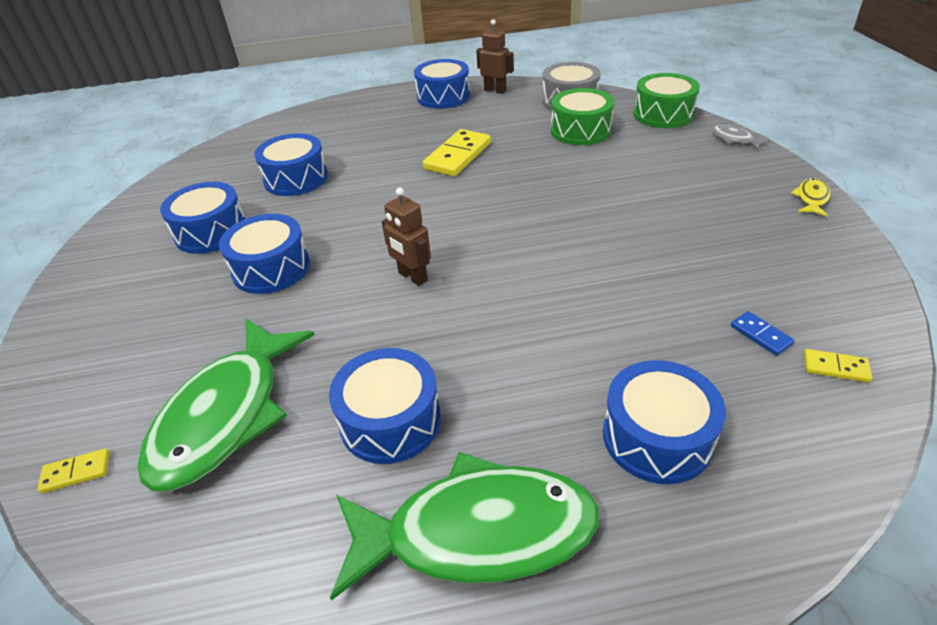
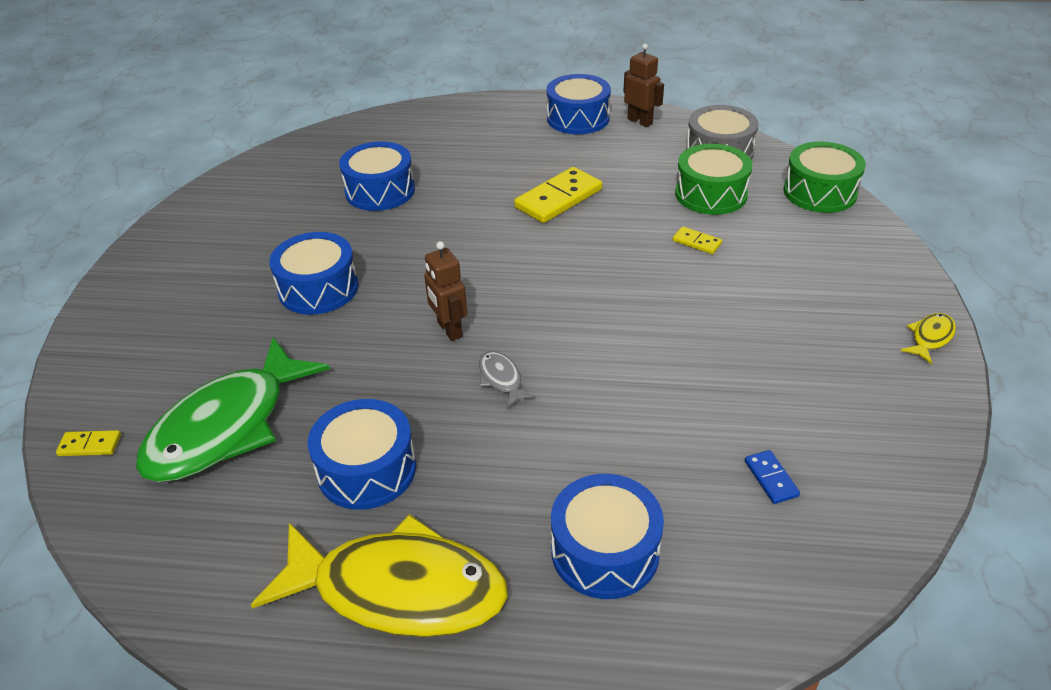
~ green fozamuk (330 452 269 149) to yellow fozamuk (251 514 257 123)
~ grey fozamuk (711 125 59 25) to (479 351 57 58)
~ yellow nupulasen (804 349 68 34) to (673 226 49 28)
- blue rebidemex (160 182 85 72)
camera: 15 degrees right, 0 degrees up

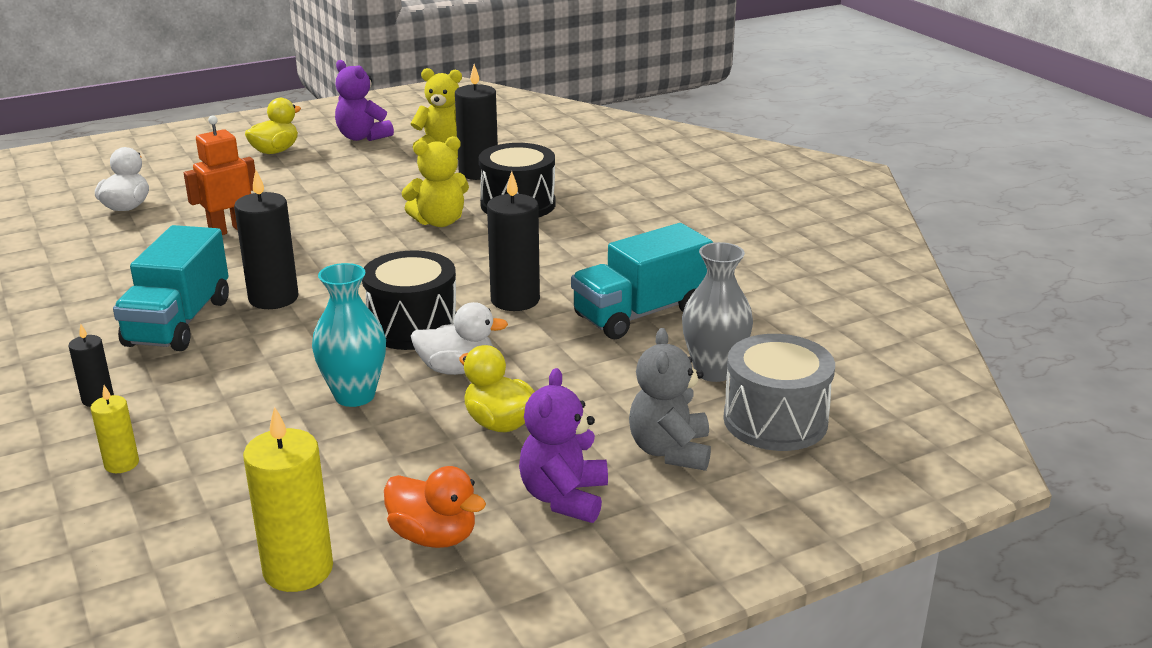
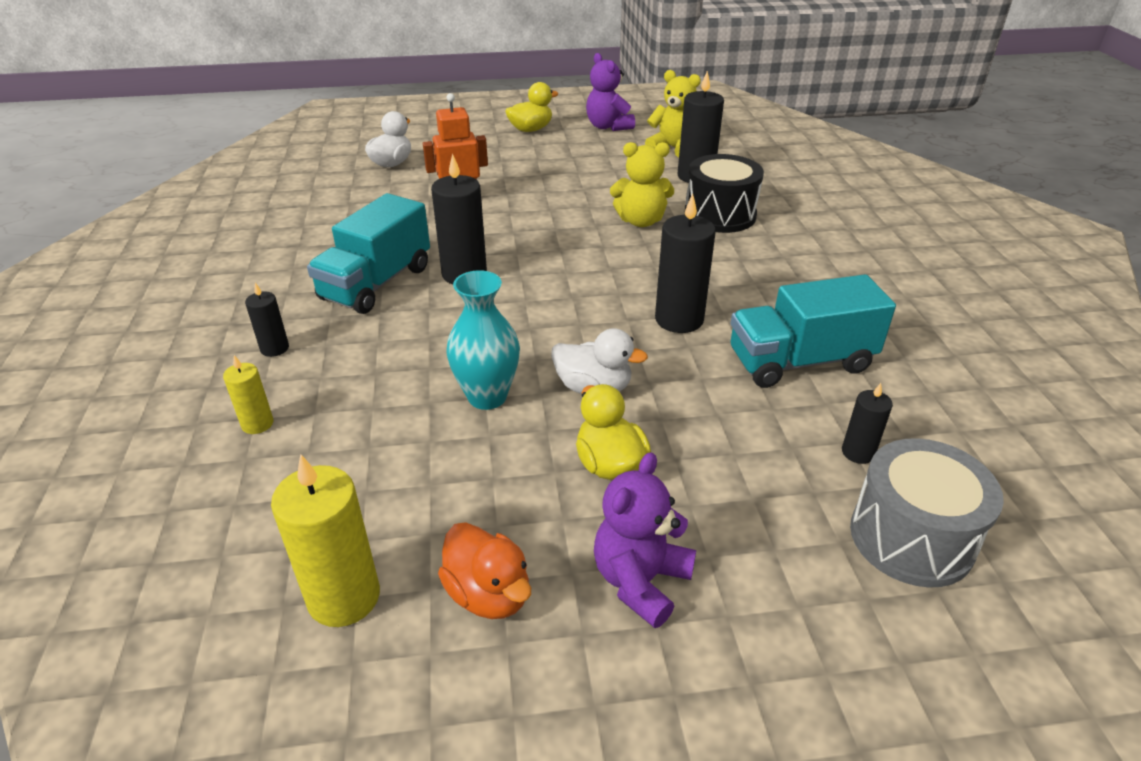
~ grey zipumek (682 242 71 140) to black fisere (842 383 51 81)
- black rebidemex (362 250 95 100)
- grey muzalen (629 328 82 143)
camera: 20 degrees right, 10 degrees up

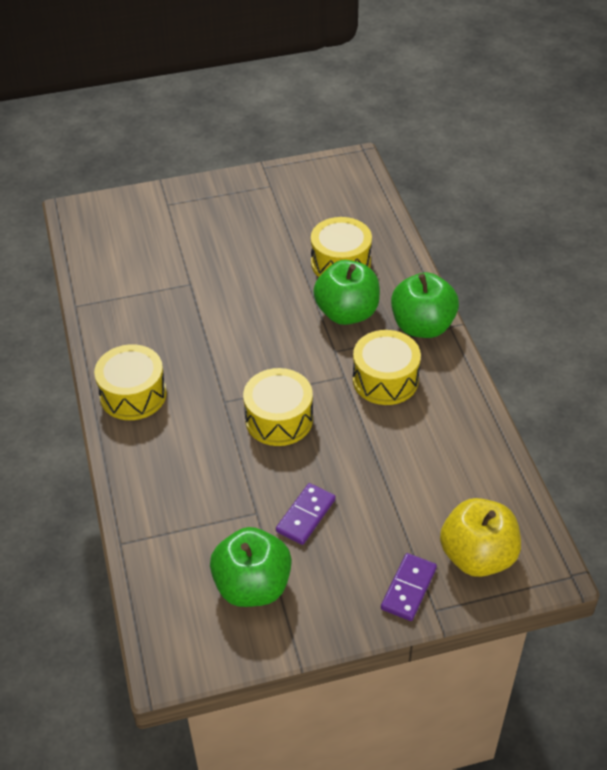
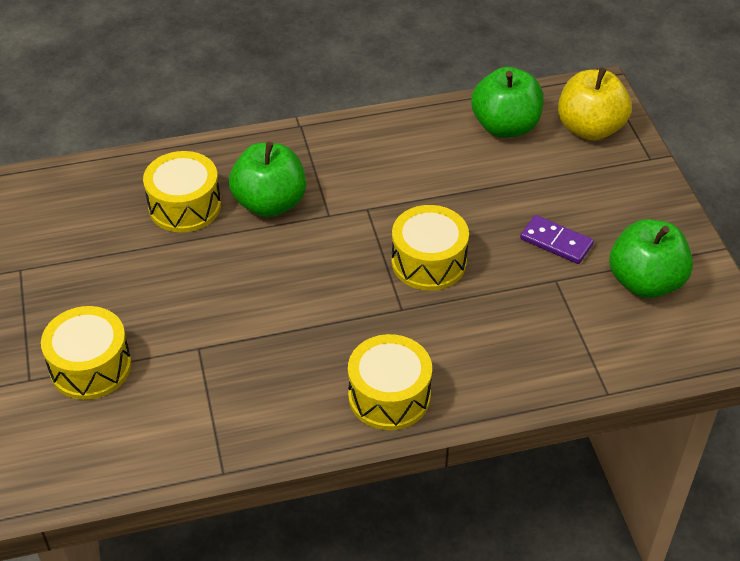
~ yellow rebidemex (353 330 68 75) to (41 306 90 94)
~ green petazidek (391 272 68 66) to (471 67 73 71)
- purple nupulasen (381 553 56 68)
camera: 90 degrees left, 0 degrees up

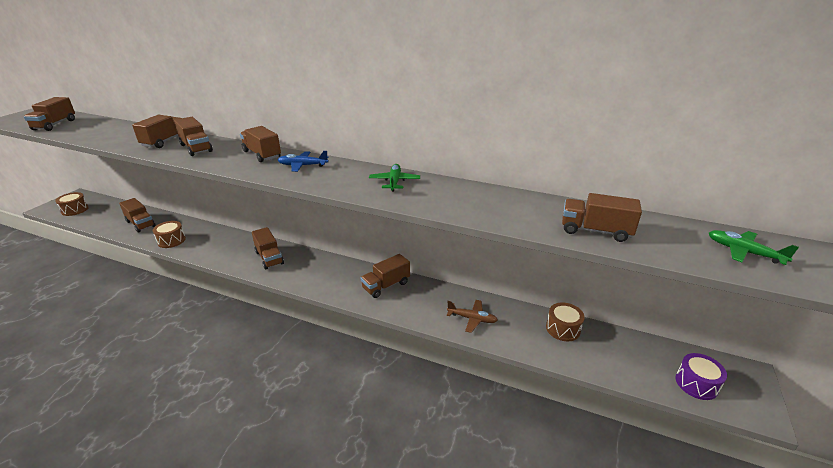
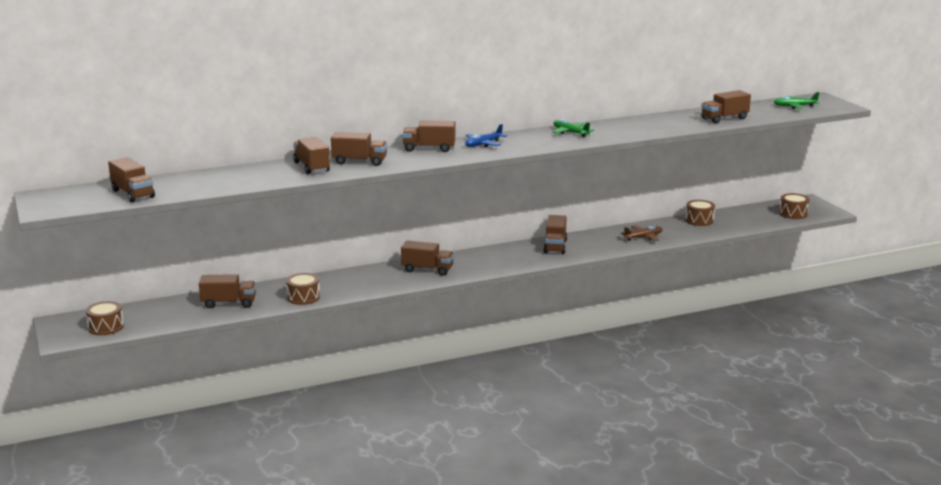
~ purple rebidemex (676 353 51 47) to brown rebidemex (779 193 31 26)
camera: 45 degrees left, 10 degrees down

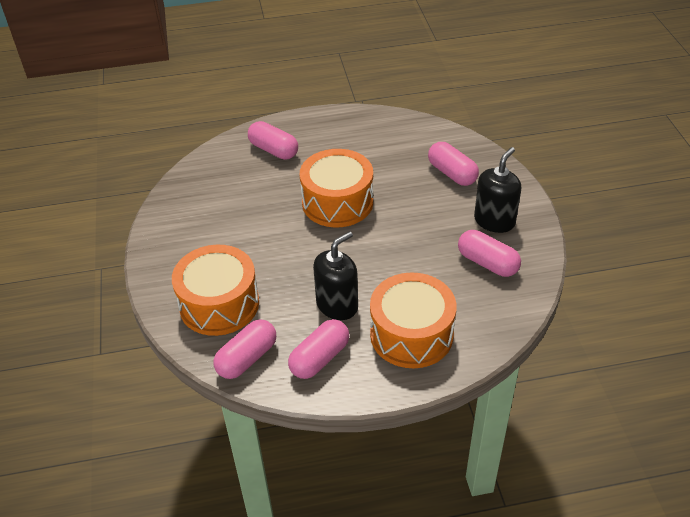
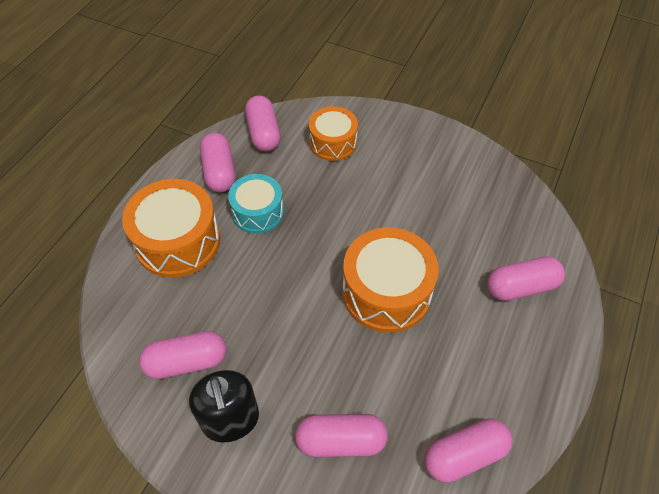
~ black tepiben (313 231 45 89) to turquoise rebidemex (228 174 56 60)
~ orange rebidemex (172 245 87 91) = (309 106 49 55) x0.63
+ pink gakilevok (425 418 87 65)
camera: 125 degrees right, 10 degrees up

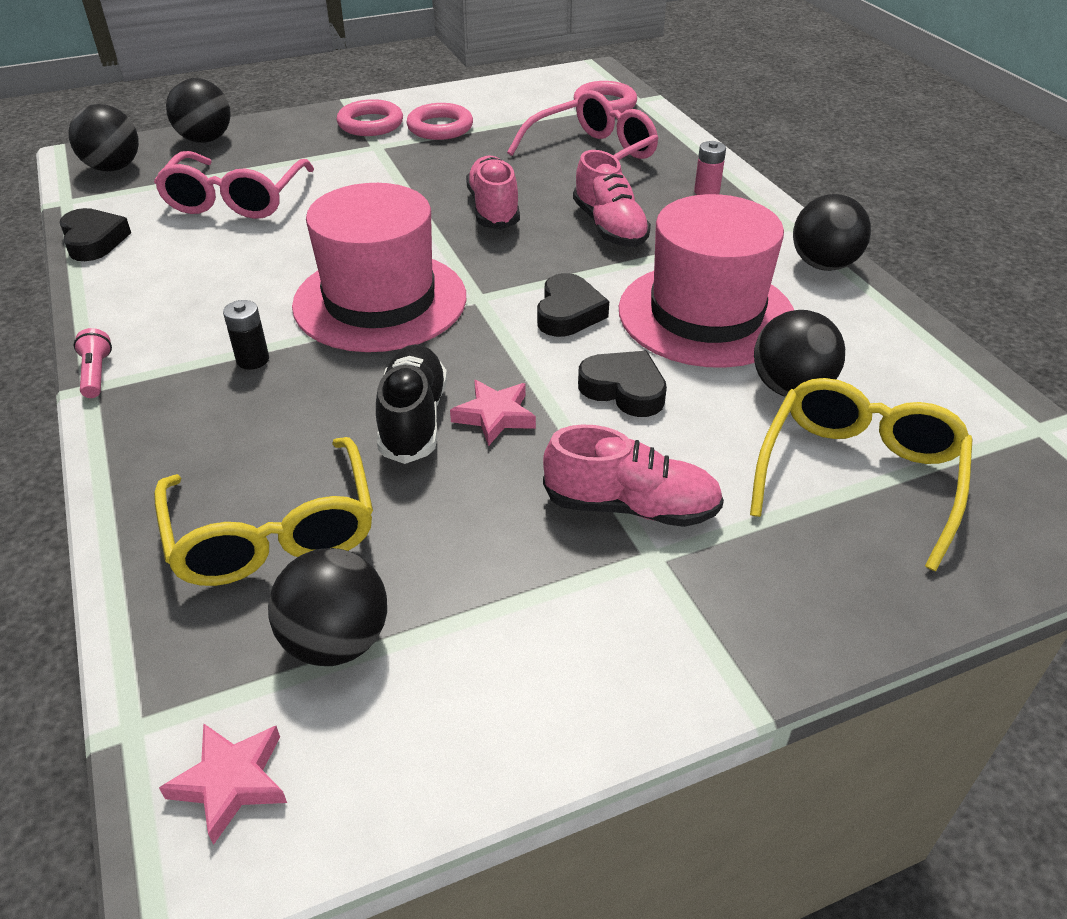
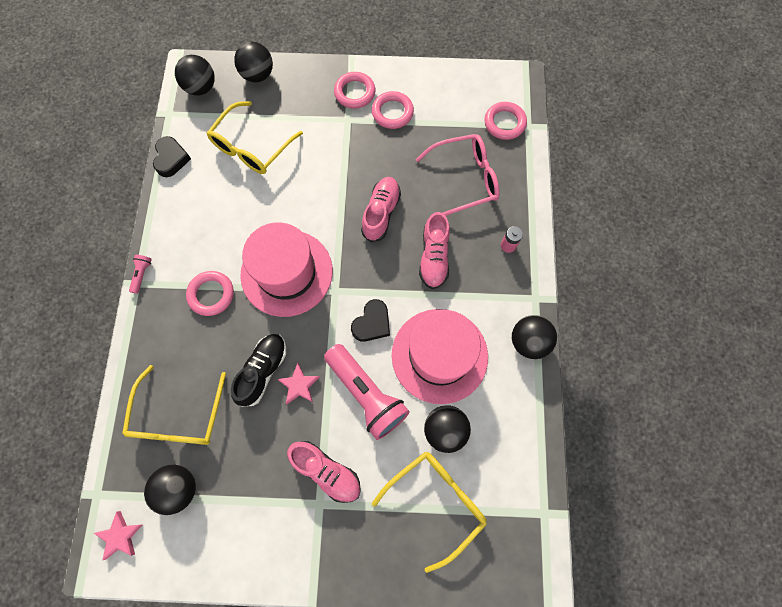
~ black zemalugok (223 300 46 69) to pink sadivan (186 271 48 45)
~ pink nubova (154 151 160 68) to yellow nubova (207 101 96 73)
~ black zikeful (578 351 89 66) to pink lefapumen (324 344 86 96)
camera: 25 degrees right, 30 degrees up

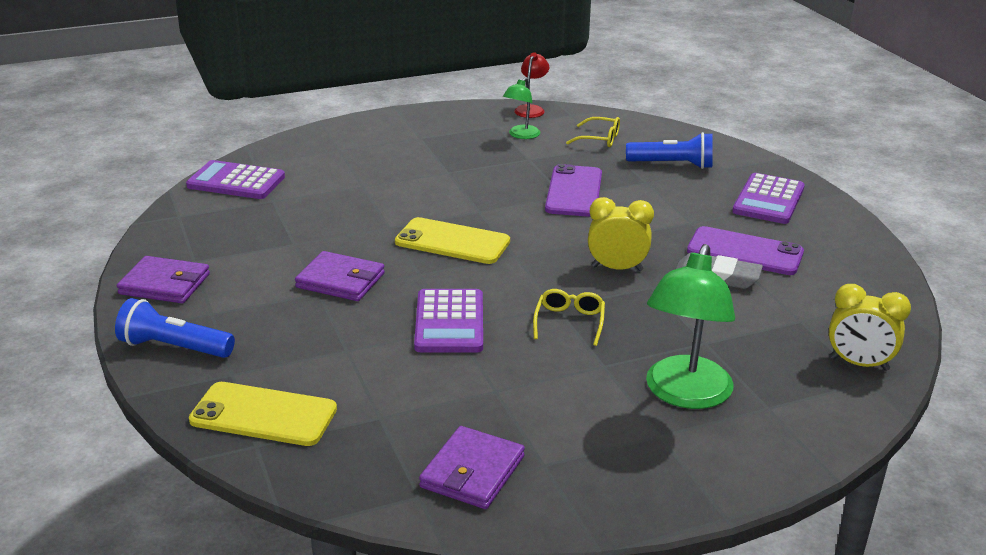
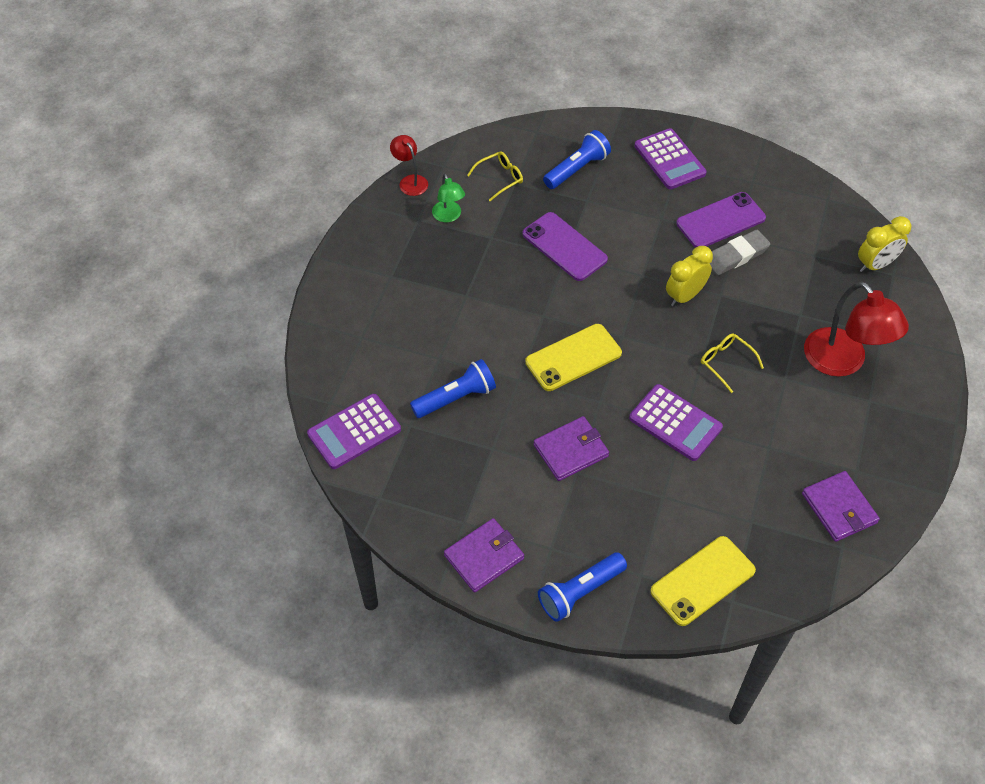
+ blue lefapumen (410 359 86 59)
~ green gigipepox (646 244 89 165) to red gigipepox (804 282 105 95)
camera: 50 degrees left, 25 degrees up

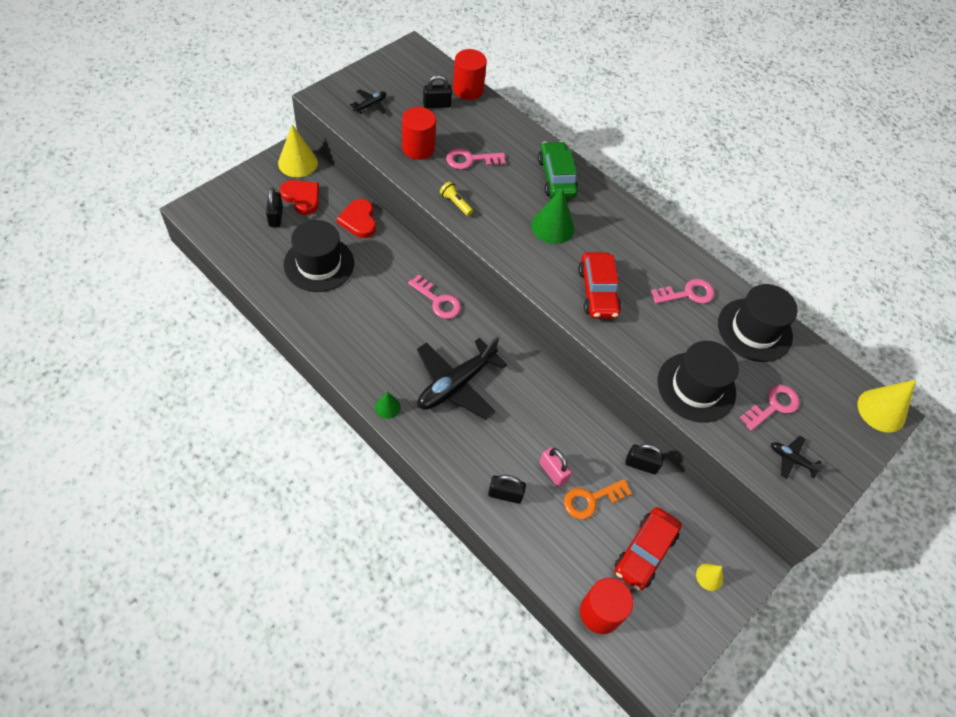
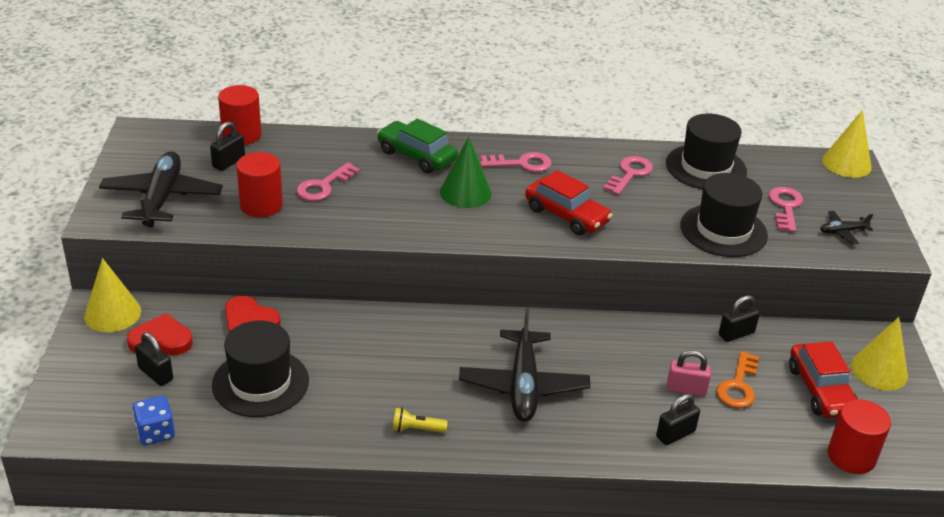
~ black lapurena (350 89 36 25) = (99 151 124 76) x2.17
+ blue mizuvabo (132 396 43 49)
~ yellow lefapumen (440 181 33 35) to (392 408 56 25)
~ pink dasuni (408 274 53 45) to (480 152 72 20)
~ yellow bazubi (696 563 27 28) = (851 317 57 74) x1.86
- green bazubi (375 392 26 27)
camera: 40 degrees left, 20 degrees down

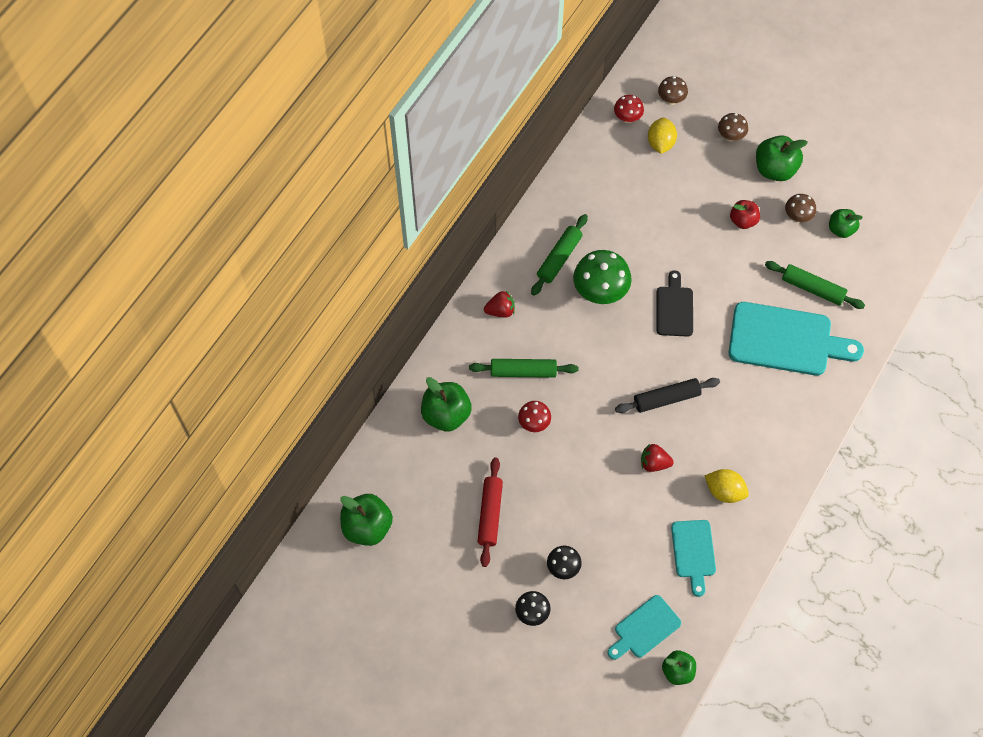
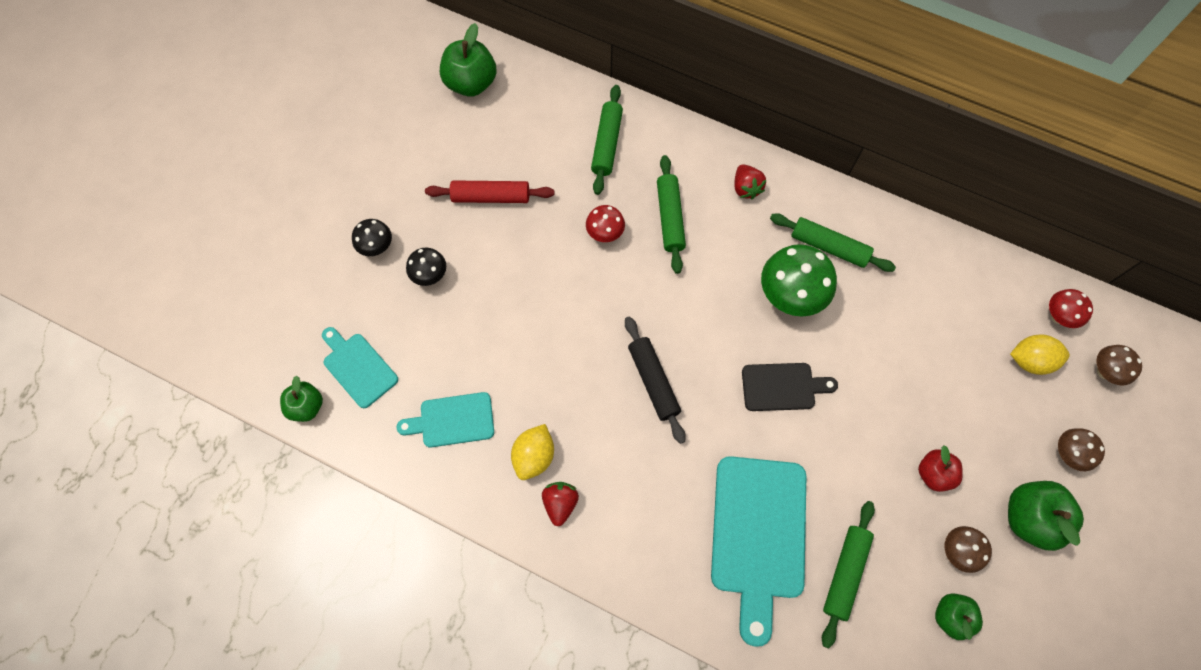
~ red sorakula (641 444 33 28) to (542 482 37 44)
~ green petazidek (421 377 51 54) to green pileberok (591 85 32 110)
camera: 85 degrees right, 5 degrees up

